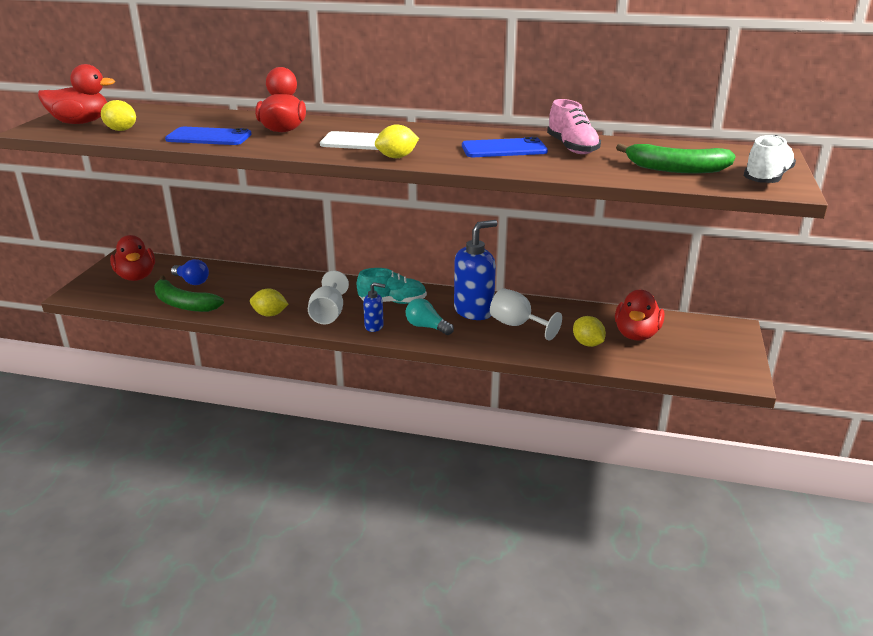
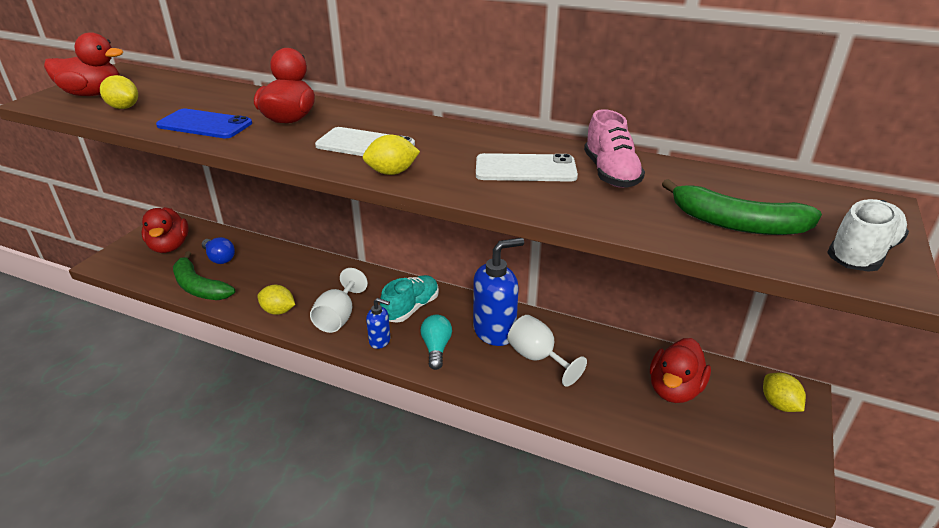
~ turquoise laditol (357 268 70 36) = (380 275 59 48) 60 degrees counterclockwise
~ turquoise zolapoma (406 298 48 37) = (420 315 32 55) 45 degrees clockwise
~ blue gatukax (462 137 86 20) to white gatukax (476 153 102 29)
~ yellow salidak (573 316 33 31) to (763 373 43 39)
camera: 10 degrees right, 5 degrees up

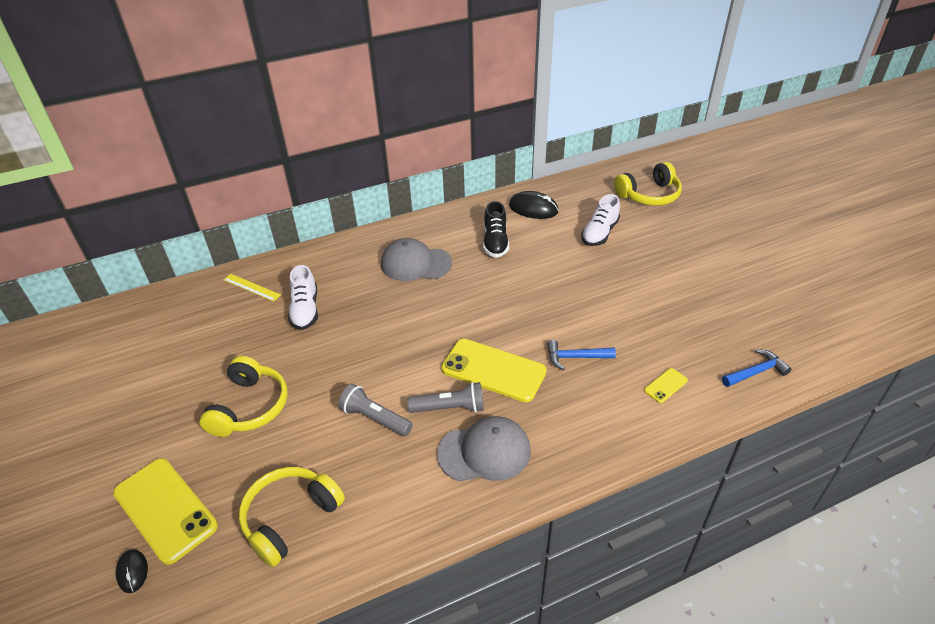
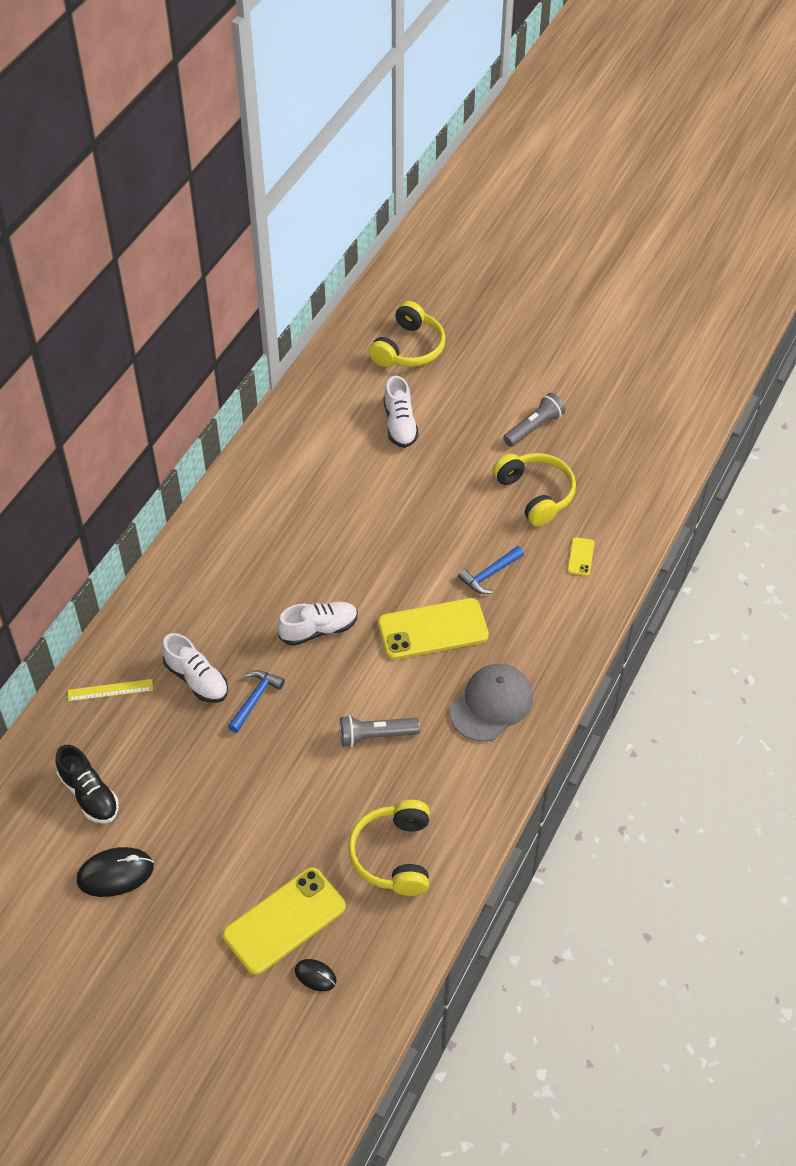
~ black laditol (483 201 26 57) to (56 745 63 79)
~ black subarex (509 191 50 28) to (77 847 77 50)
~ yellow gatukax (113 458 105 107) = (222 867 124 108) 45 degrees counterclockwise
~ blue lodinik (722 349 69 38) to (228 670 57 63)
+ white laditol (277 602 81 44)
~ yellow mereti (199 356 89 81) to (493 453 83 74)
~ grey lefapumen (407 382 77 31) to (503 393 63 54)
- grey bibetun (381 238 71 43)
camera: 40 degrees left, 10 degrees up

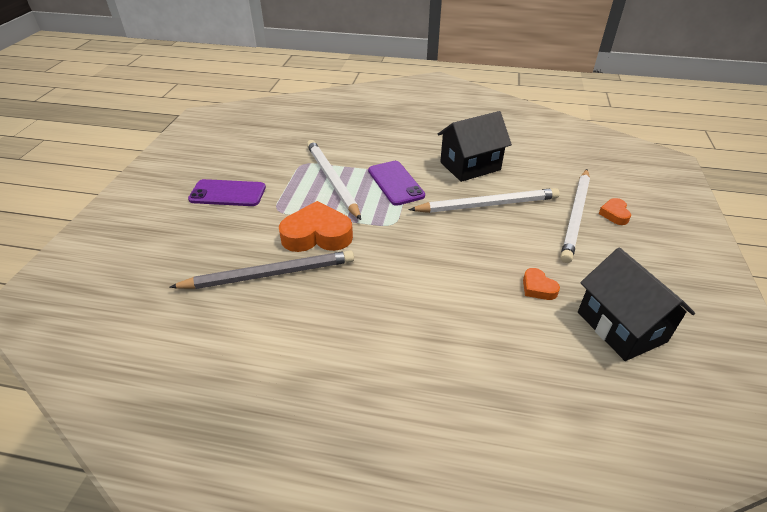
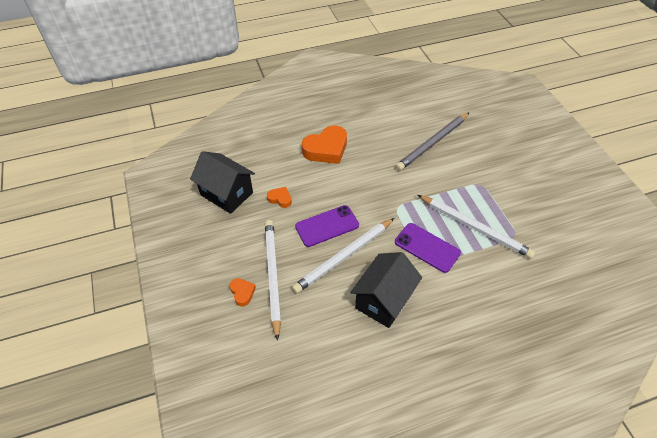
~ purple gatukax (188 179 78 27) to (295 205 64 42)
~ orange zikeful (279 201 74 51) to (302 125 45 39)
camera: 150 degrees right, 10 degrees up

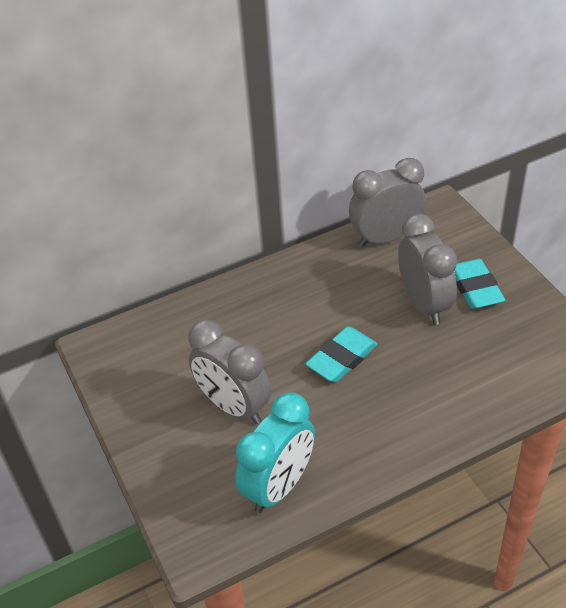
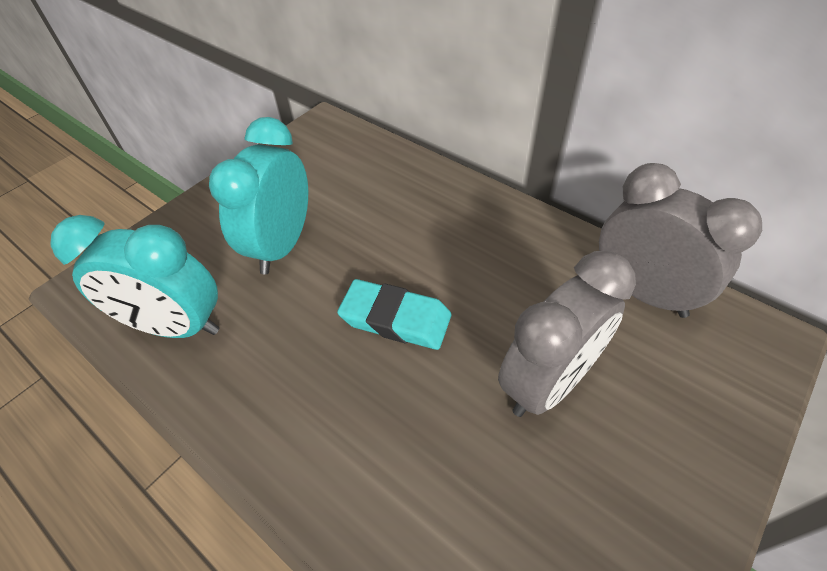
~ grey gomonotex (188 319 84 105) to turquoise gomonotex (209 117 99 157)
- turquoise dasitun (454 259 51 50)
camera: 65 degrees right, 5 degrees up

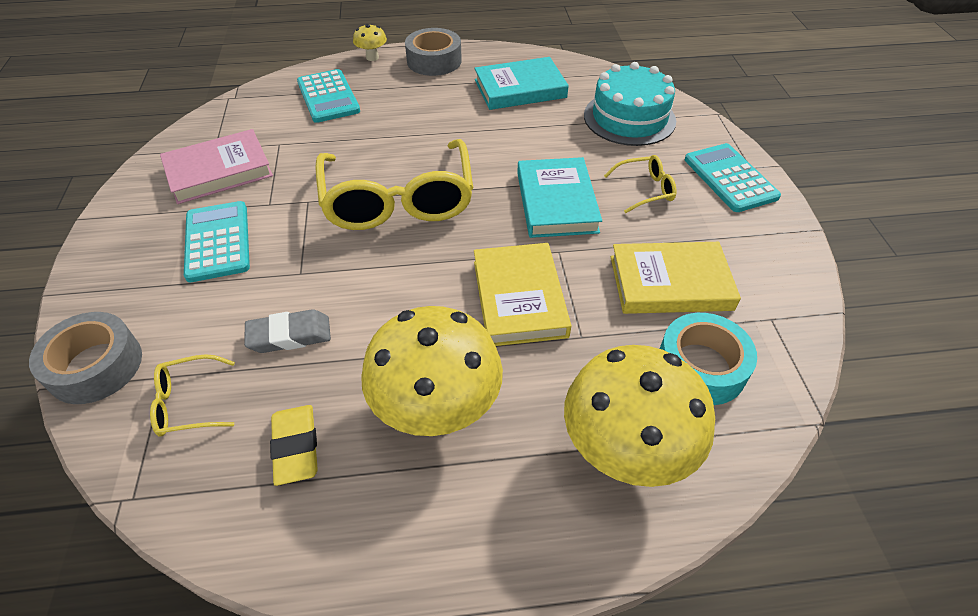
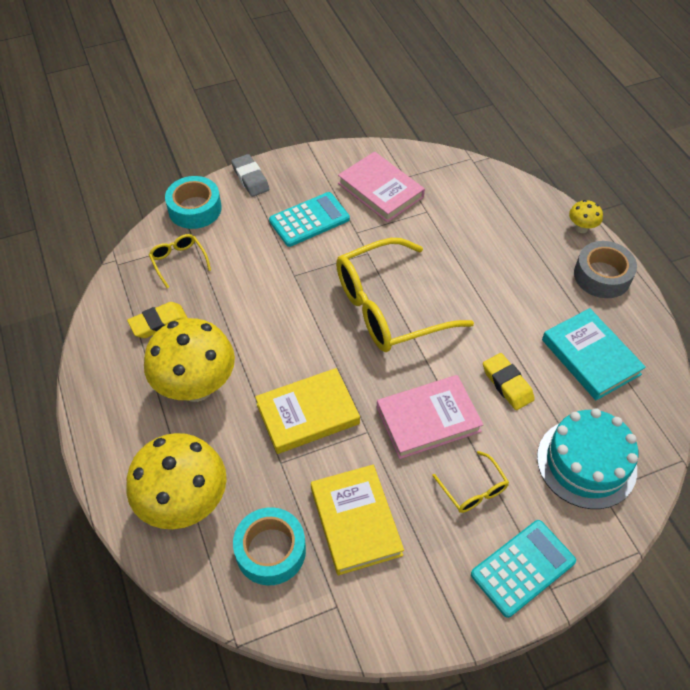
~ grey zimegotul (29 312 113 92) to turquoise zimegotul (165 176 57 53)
~ grey dasitun (244 309 87 44) to (231 154 38 43)
~ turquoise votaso (517 157 85 81) to pink votaso (376 375 107 84)
+ yellow dasitun (483 353 52 57)
- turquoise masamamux (297 69 63 54)
camera: 75 degrees right, 5 degrees up

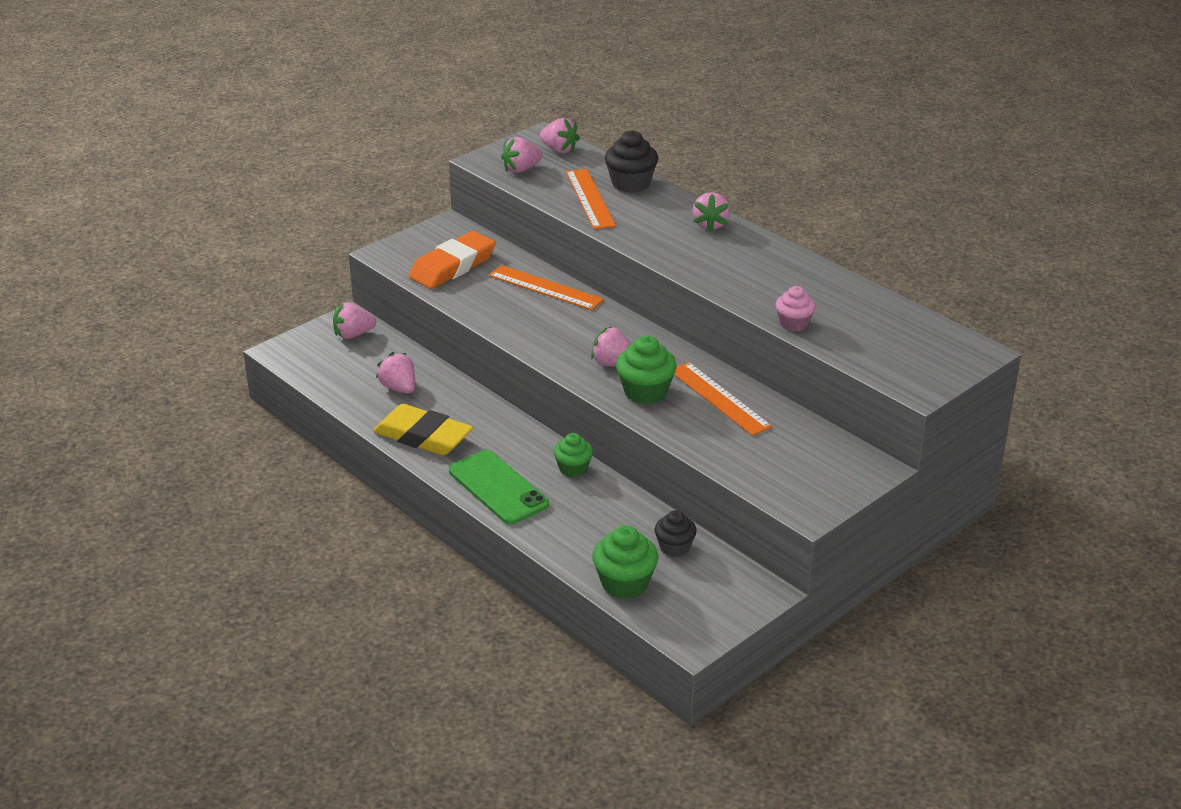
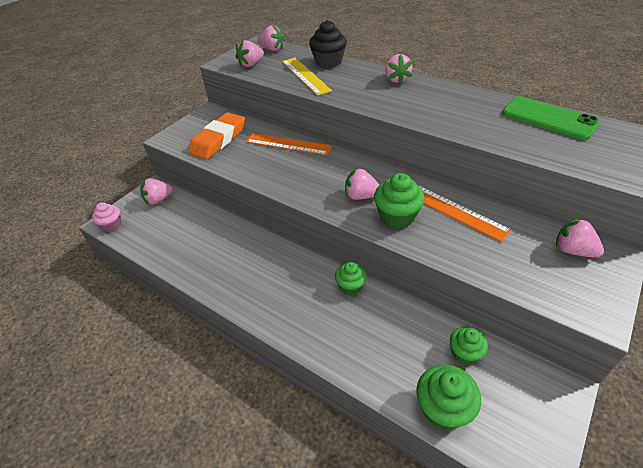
~ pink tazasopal (775 286 41 46) to (92 202 29 30)
~ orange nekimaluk (566 169 50 60) to yellow nekimaluk (282 58 50 38)
~ black tazasopal (655 510 42 47) to green tazasopal (450 327 38 38)
~ green gatukax (449 450 100 75) to (502 96 98 44)
~ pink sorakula (376 352 39 41) to (556 217 48 41)
- yellow dasitun (373 404 100 51)
camera: 10 degrees left, 10 degrees up

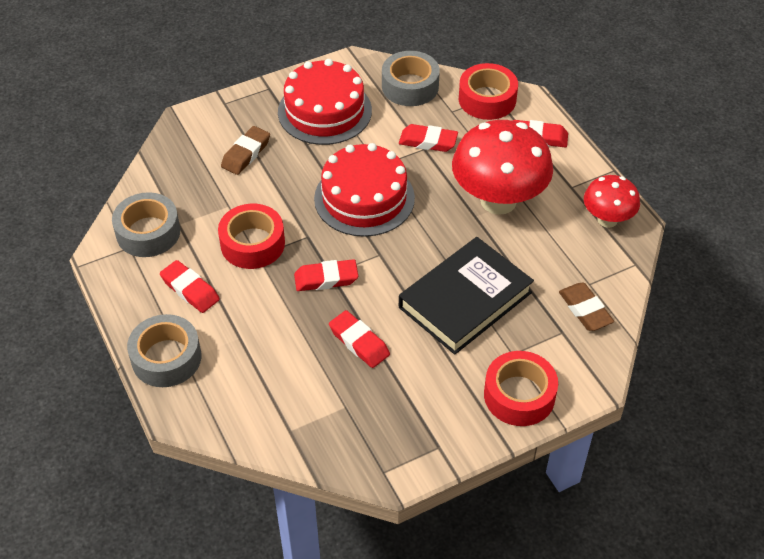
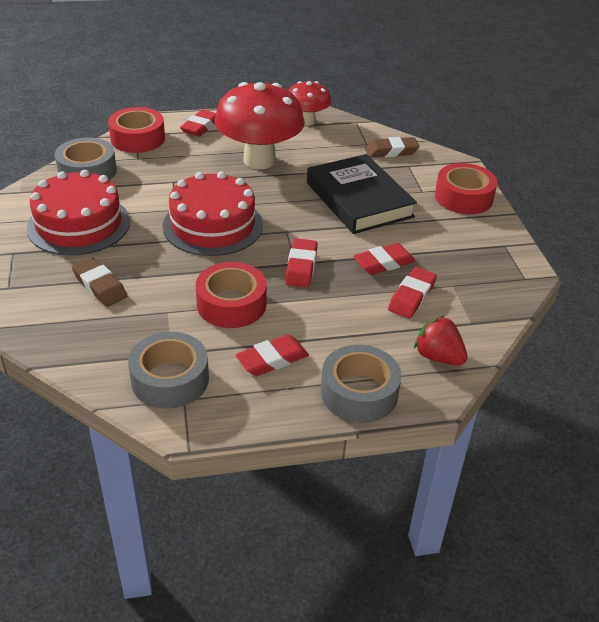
~ red dasitun (399 124 59 28) to (388 267 49 51)
+ red sorakula (414 315 54 50)
camera: 75 degrees left, 10 degrees down

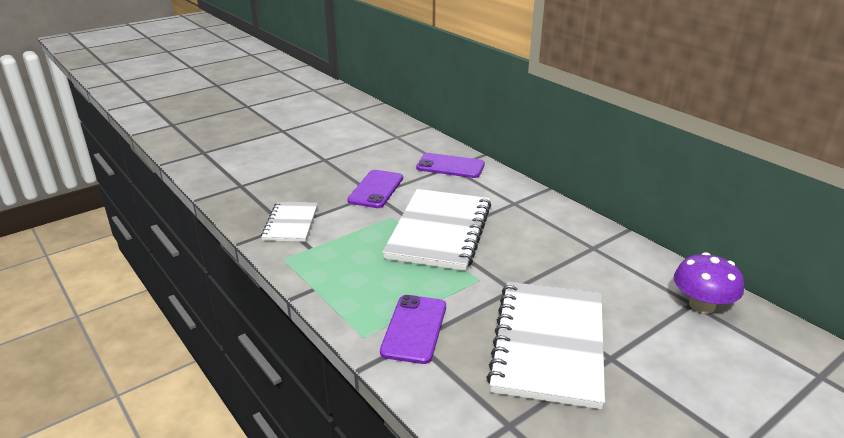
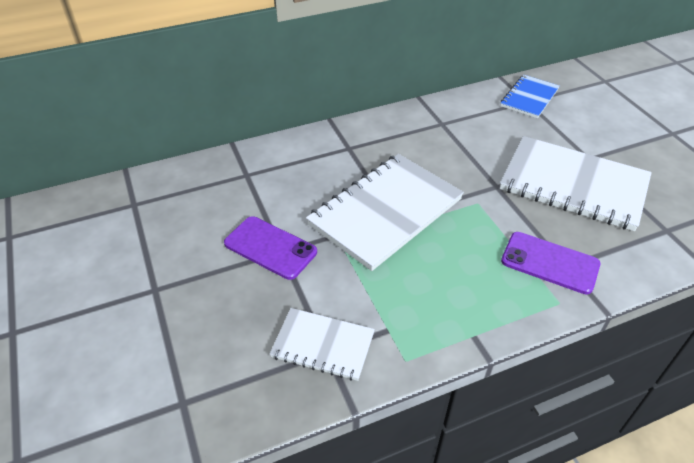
~ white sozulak (383 189 108 82) = (306 154 158 117) 75 degrees counterclockwise
~ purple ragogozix (674 252 70 62) to blue sozulak (501 74 58 45)
- purple gatukax (416 153 69 25)
camera: 75 degrees left, 15 degrees up

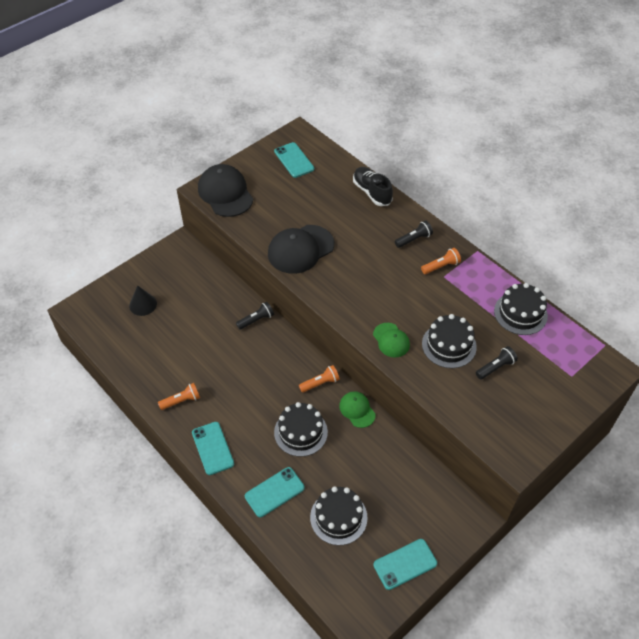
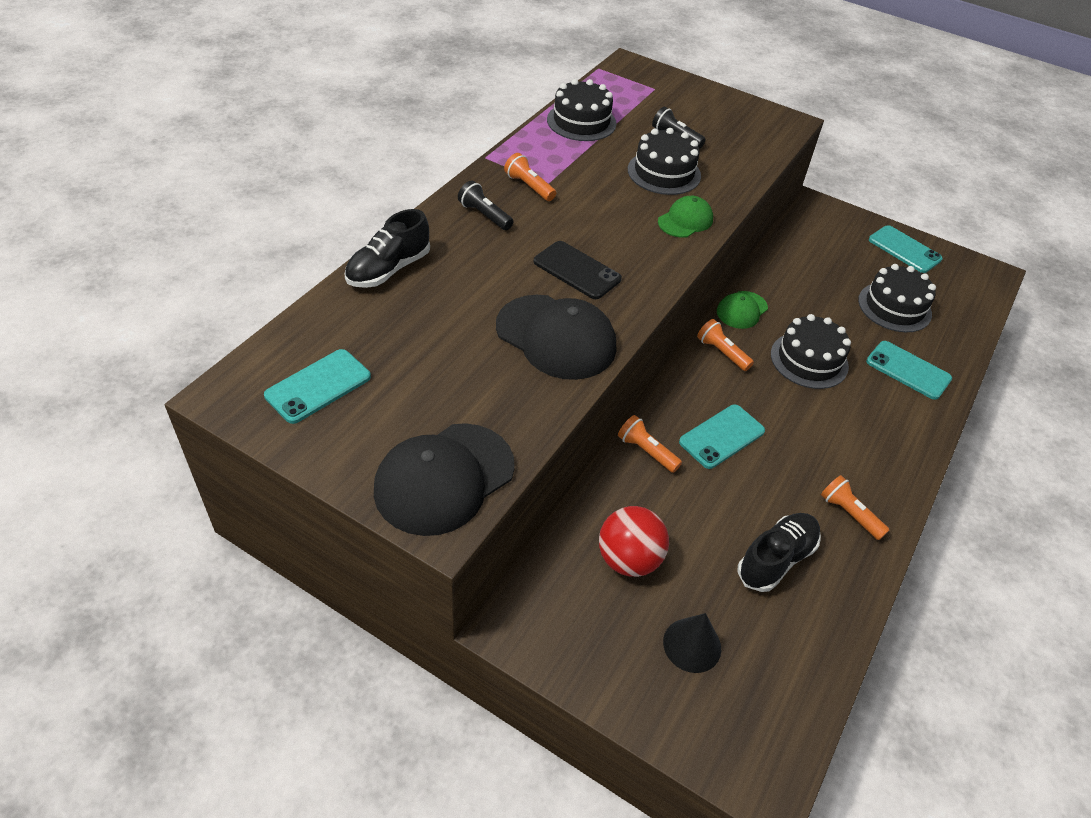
+ black gatukax (534 241 88 58)
+ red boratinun (599 506 70 71)
~ black lefapumen (236 302 38 28) to orange lefapumen (618 415 64 58)
~ turquoise gatukax (192 422 42 53) to (679 404 86 65)
+ black laditol (737 513 84 79)
camera: 110 degrees left, 5 degrees down

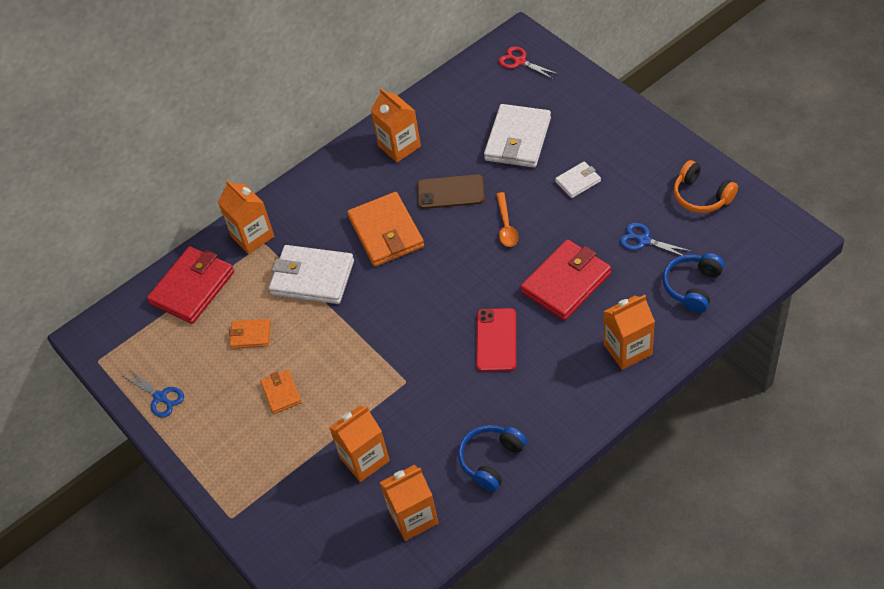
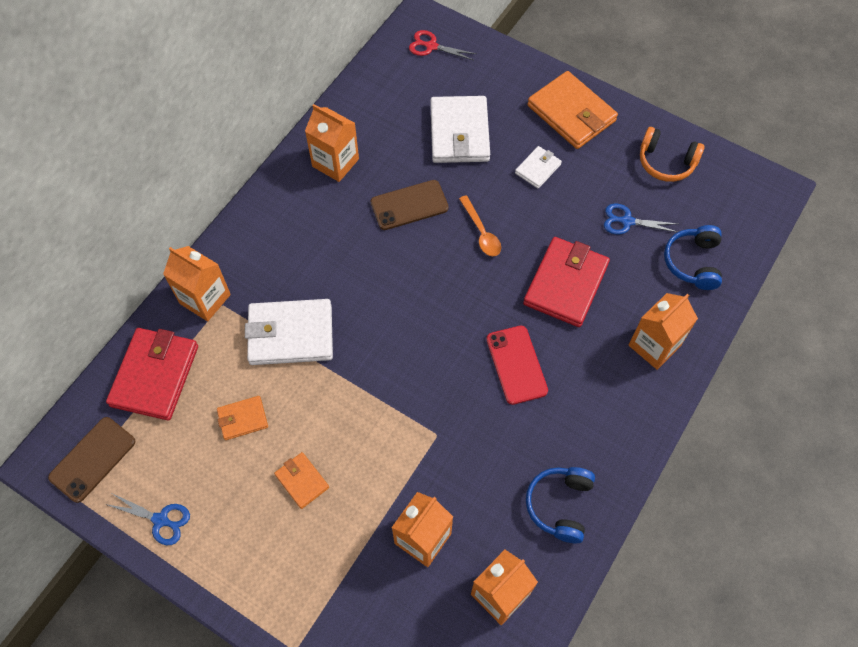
+ brown gatukax (48 417 87 86)
~ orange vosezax (347 192 77 75) to (527 71 91 78)
camera: 25 degrees left, 10 degrees up

